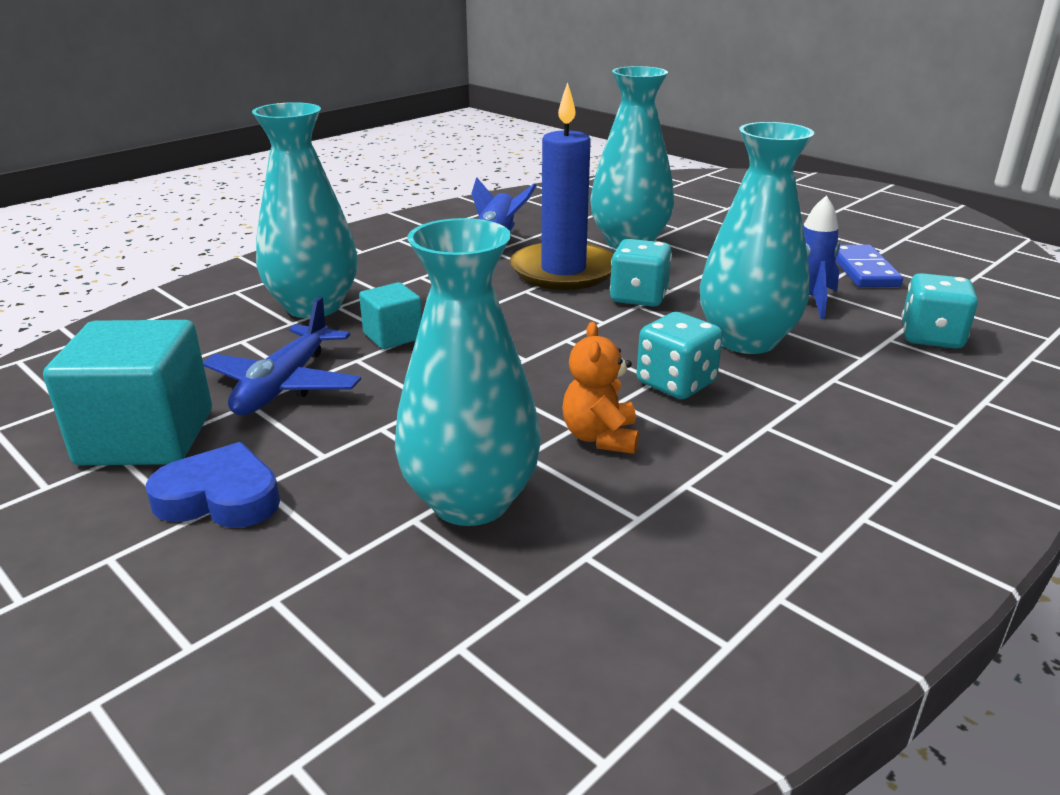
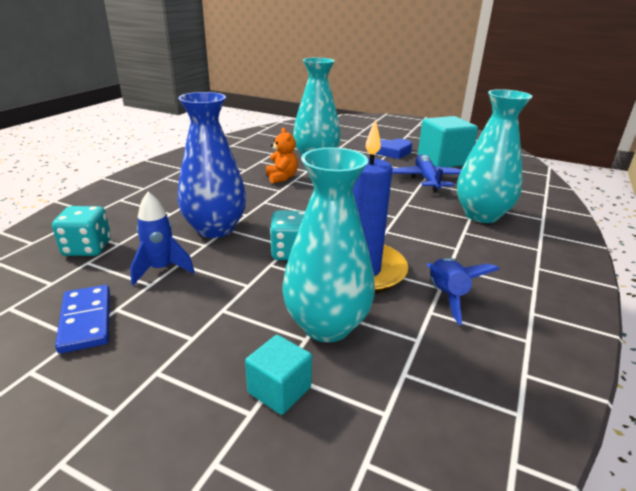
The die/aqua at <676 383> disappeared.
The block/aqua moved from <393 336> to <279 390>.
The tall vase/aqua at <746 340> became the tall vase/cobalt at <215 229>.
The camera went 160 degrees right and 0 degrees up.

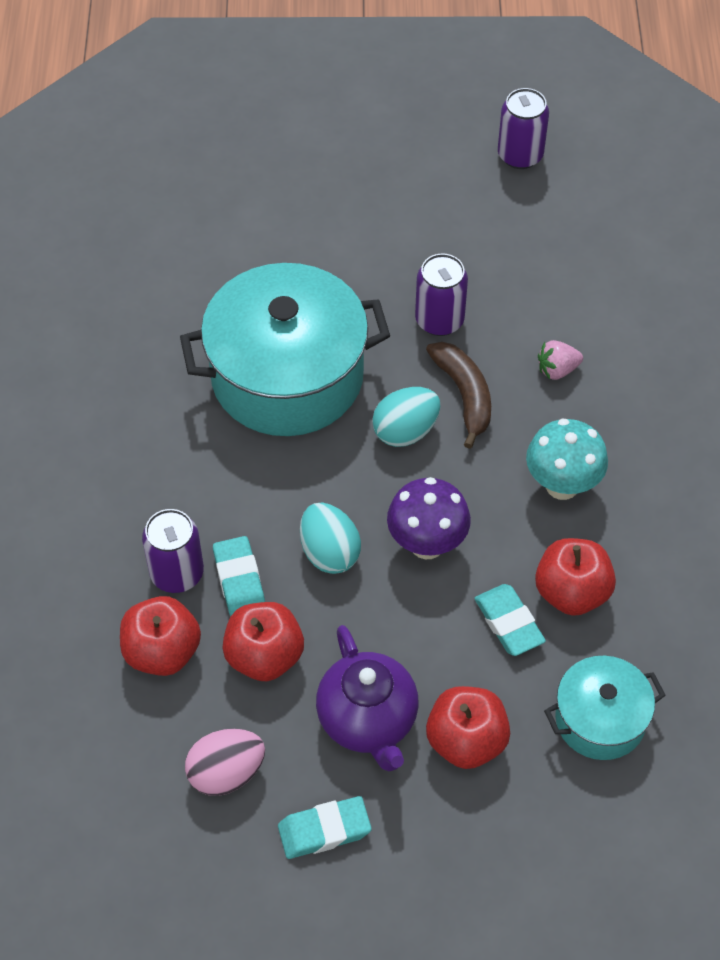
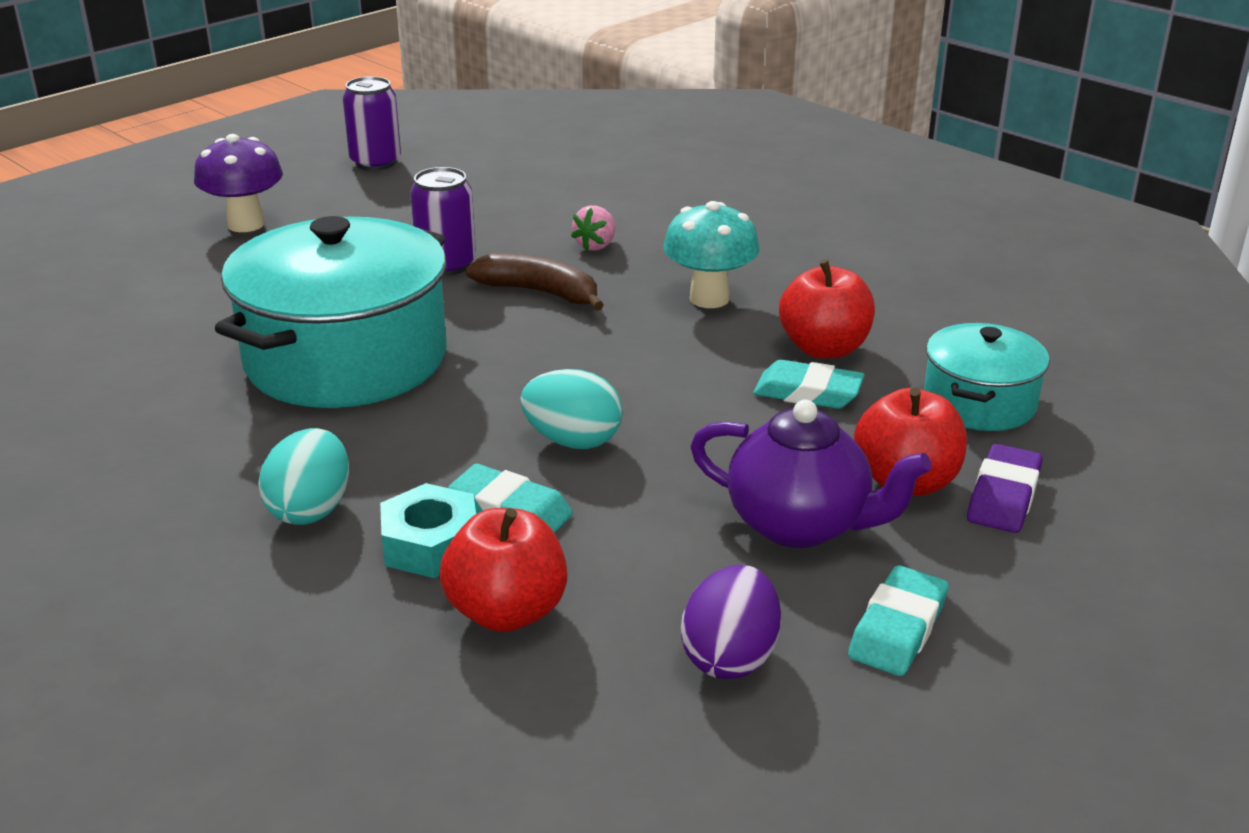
The toy apple/red at <264 656> disappeared.
The pencil eraser/royal purple at <1003 496> appeared.
The toy egg/aqua moved from <405 431> to <311 509>.
The mushroom/royal purple moved from <427 544> to <246 224>.
The can/royal purple at <177 573> was replaced by the hexagon nut/aqua at <431 544>.
The toy egg/rose-pink at <226 773> became the toy egg/royal purple at <730 657>.
The camera went 45 degrees left and 25 degrees down.

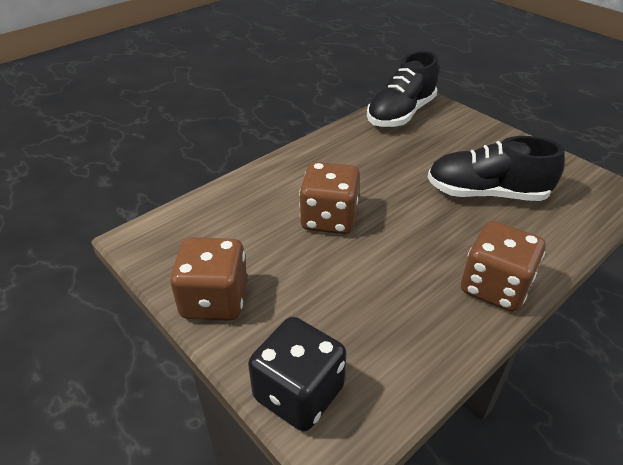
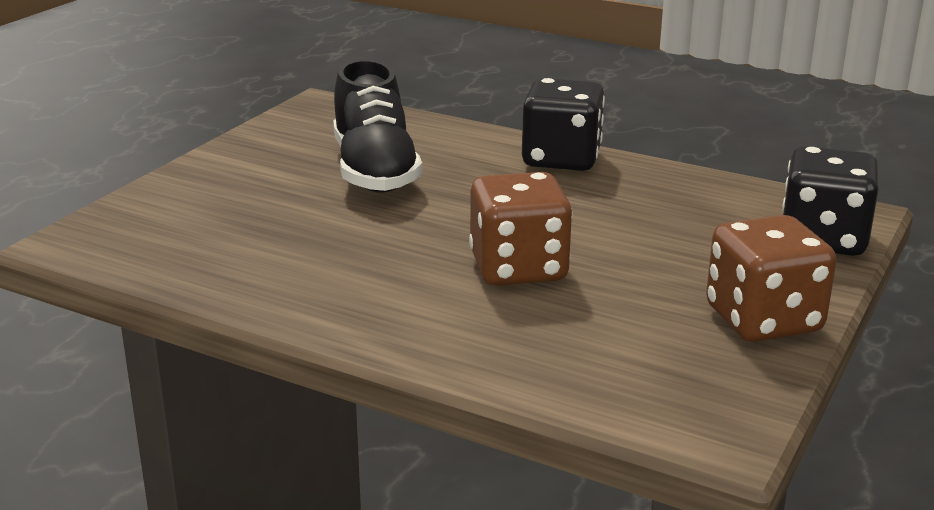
The lace-up shoe/black at <401 114> disappeared.
The die/dark brown at <494 287> became the die/black at <561 159>.
The camera went 110 degrees left and 15 degrees down.

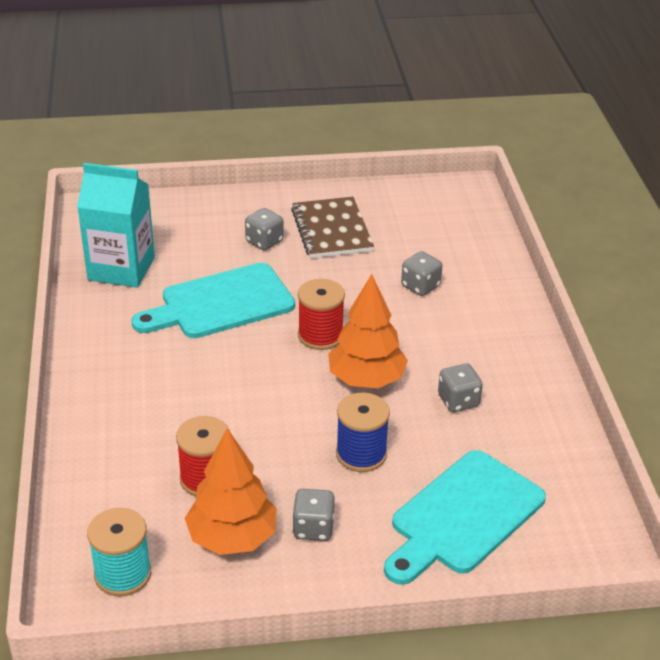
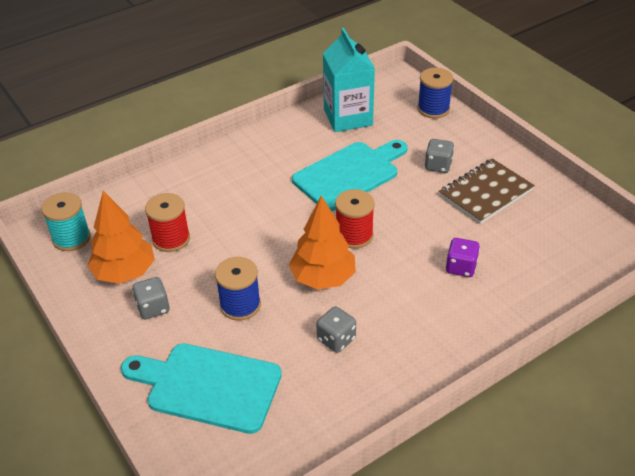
The bobbin/cobalt at <433 109> appeared.
The die/grey at <420 286> became the die/royal purple at <461 267>.
The chopping board/aqua at <221 303> turned 105 degrees clockwise.
The camera went 65 degrees right and 5 degrees up.

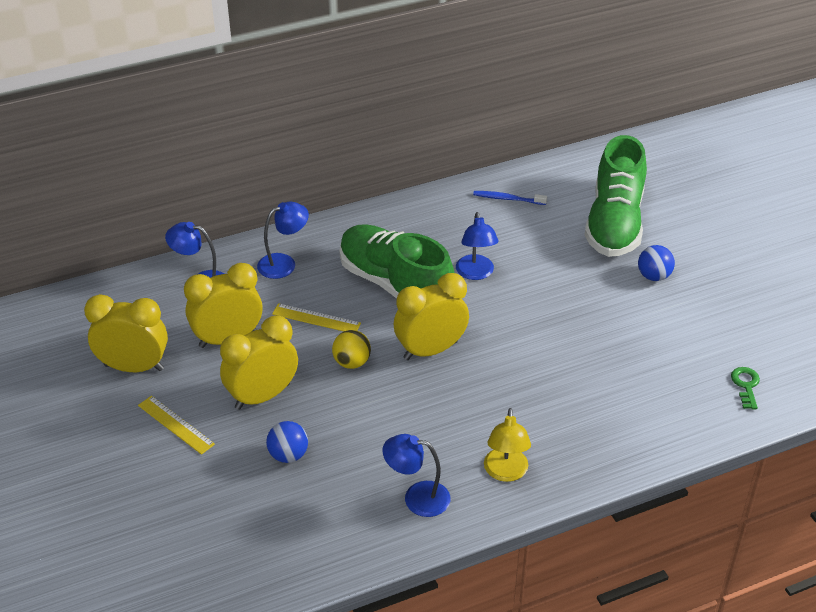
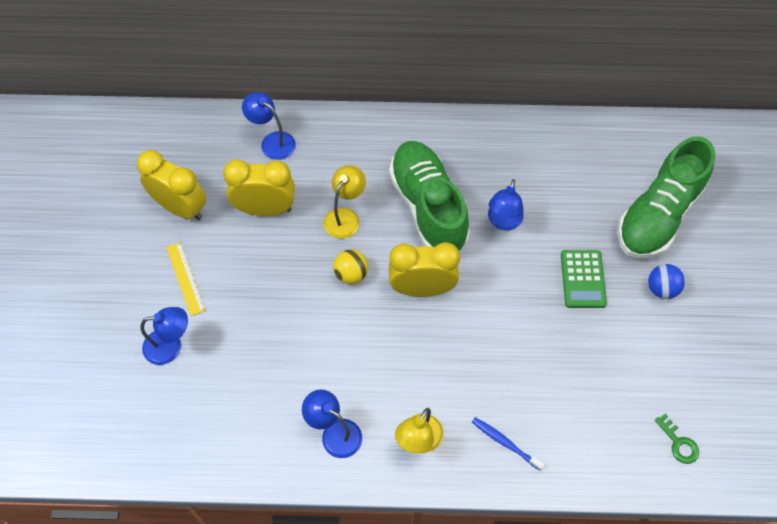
The alarm clock/golden at <262 396> disappeared.
The play ball/cobalt at <288 455> disappeared.
The calculator/leaf-green at <582 279> appeared.
The desk lamp/cobalt moved from <284 263> to <170 346>.
The toothbrush/cobalt moved from <508 199> to <505 443>.
The ruler/golden at <316 319> was replaced by the desk lamp/golden at <345 216>.
The key/leaf-green at <746 385> turned 120 degrees clockwise.
The camera went 25 degrees right and 20 degrees up.

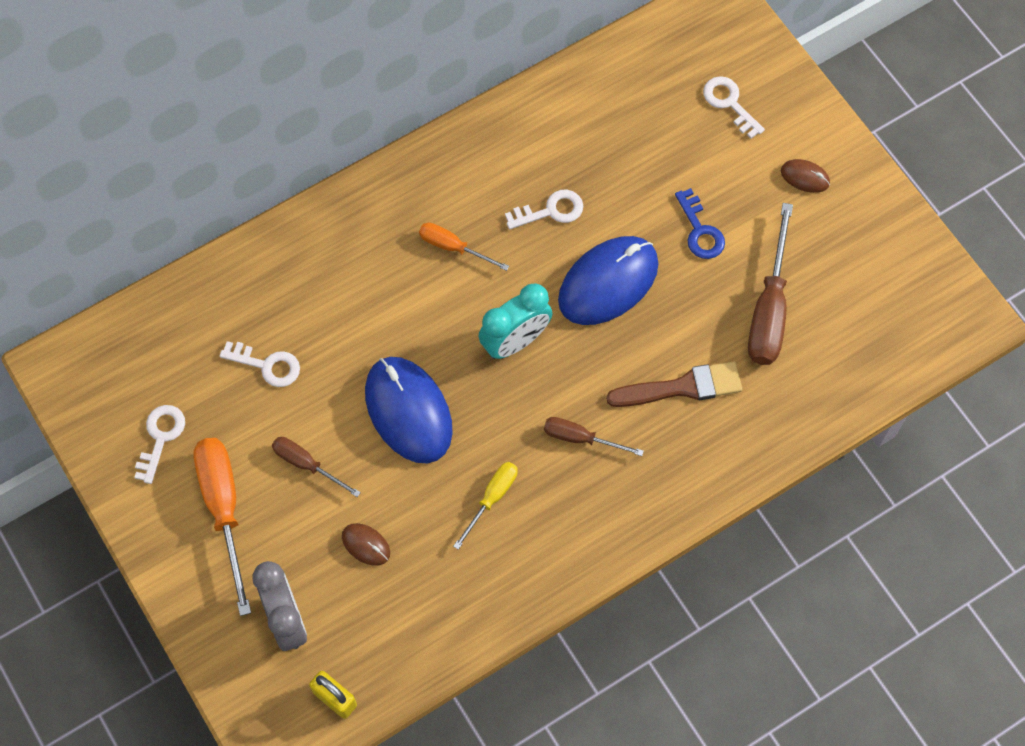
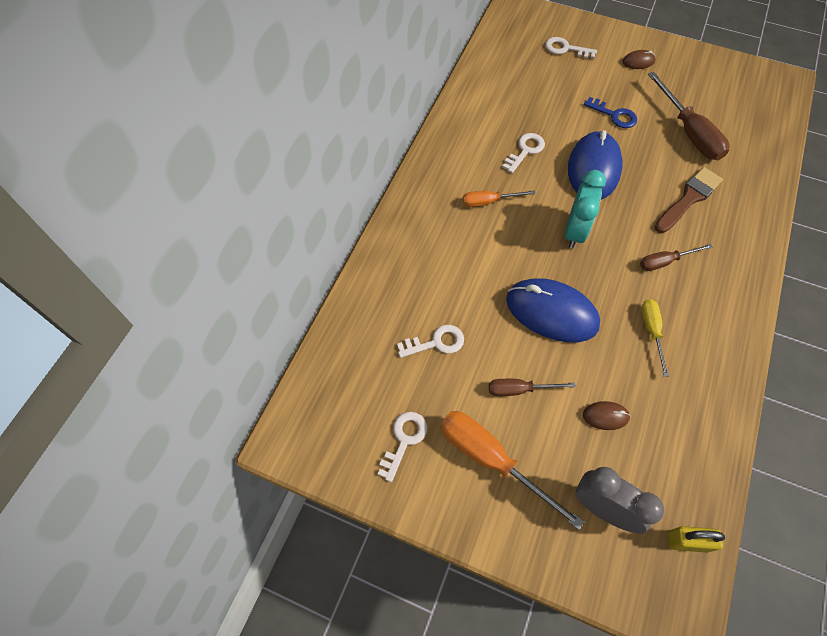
The key/white at <160 438> turned 45 degrees clockwise.
The camera went 35 degrees left and 5 degrees down.

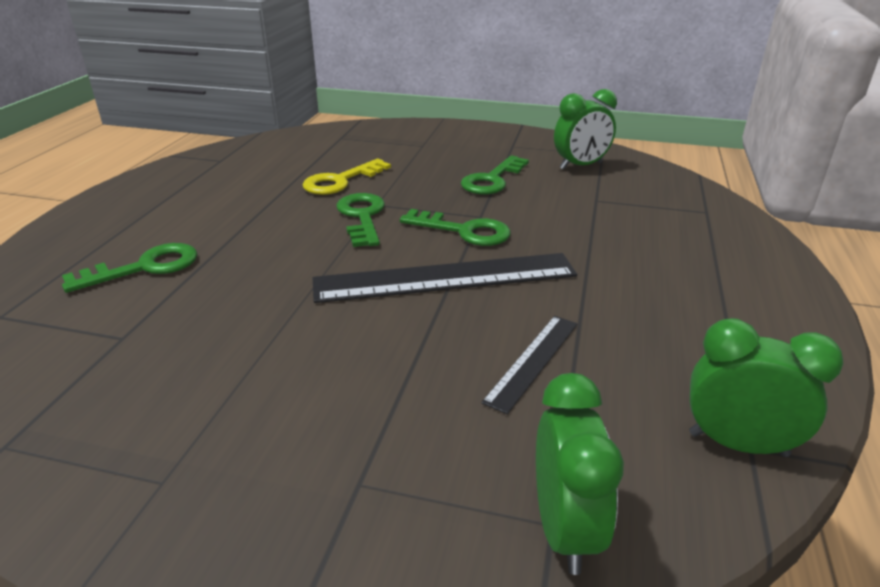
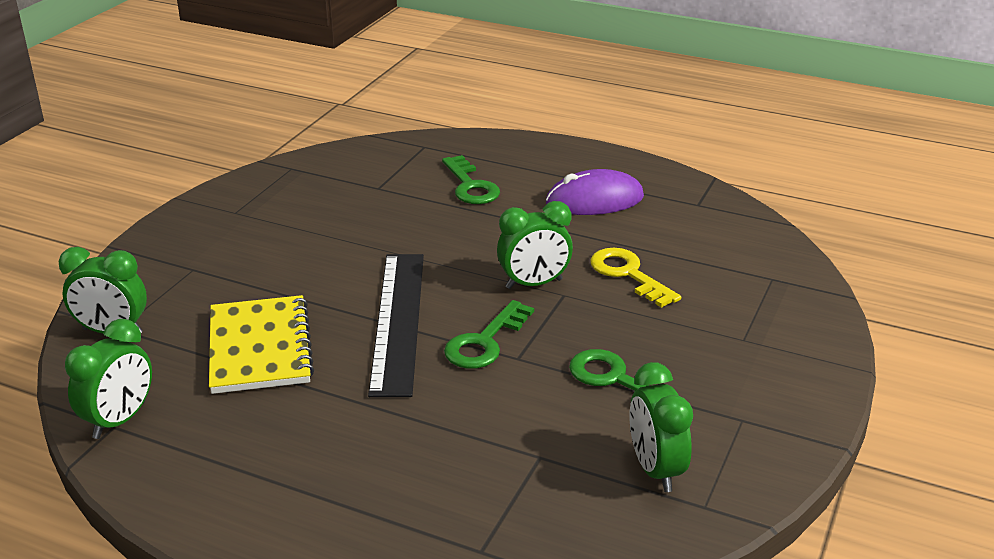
The computer mouse/royal purple at <594 200> appeared.
The key/leaf-green at <362 217> was replaced by the alarm clock/leaf-green at <534 284>.
The ruler/black at <533 361> was replaced by the exercise book/golden at <260 347>.
The camera went 100 degrees right and 0 degrees up.

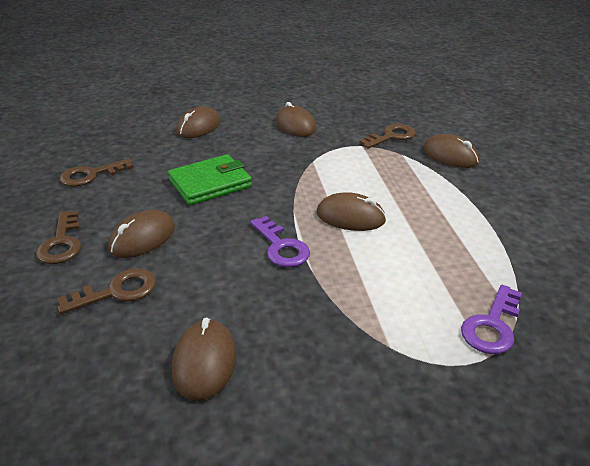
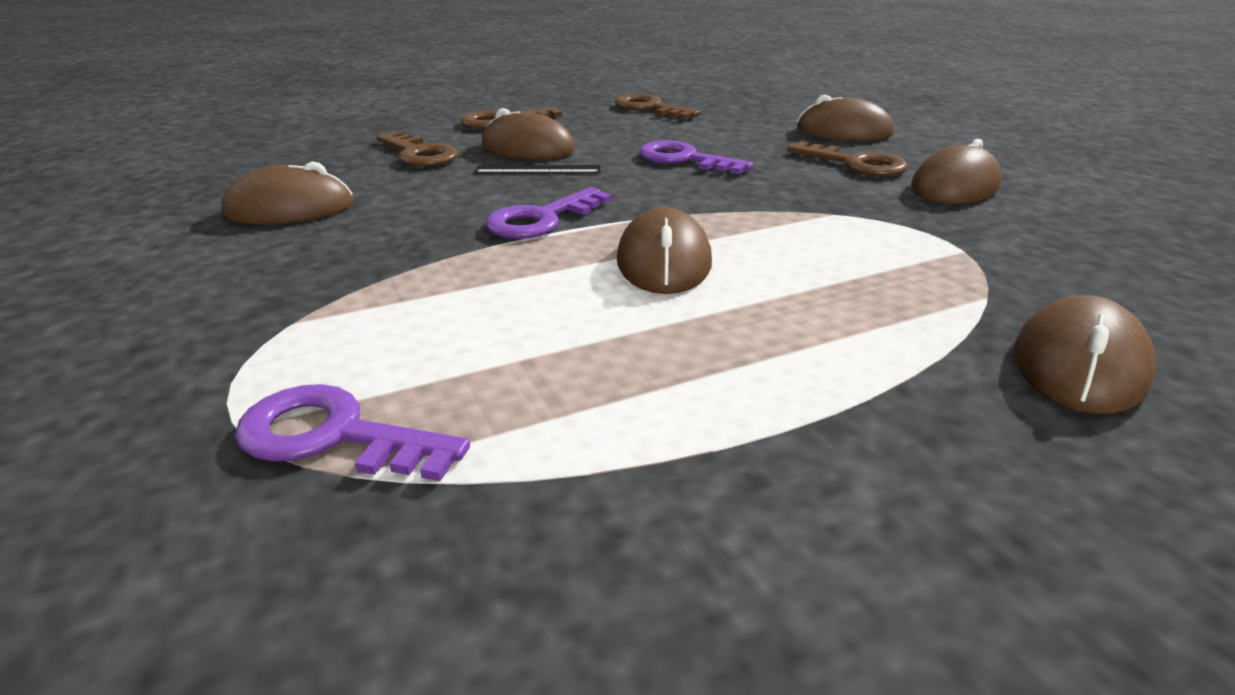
The ruler/black at <538 170> appeared.
The key/dark brown moved from <391 136> to <855 164>.
The wallet/leaf-green at <210 183> was replaced by the key/royal purple at <684 159>.
The camera went 75 degrees right and 5 degrees down.

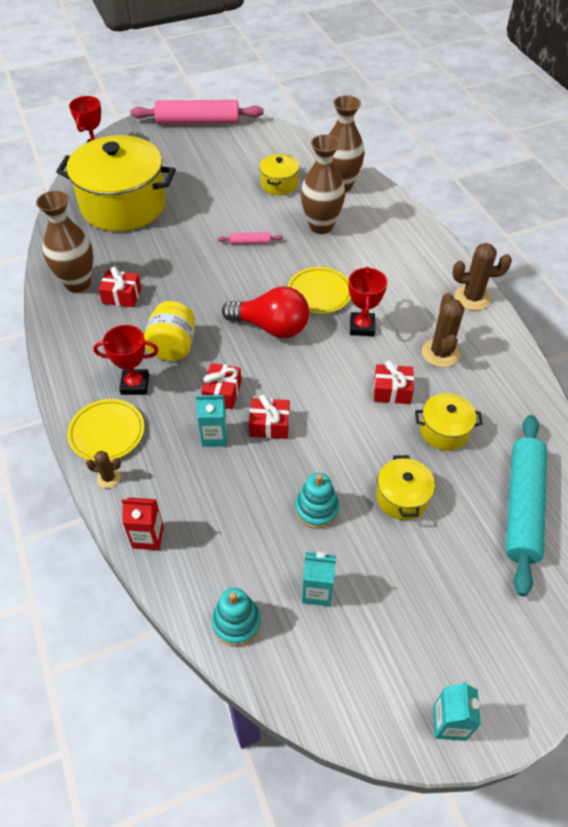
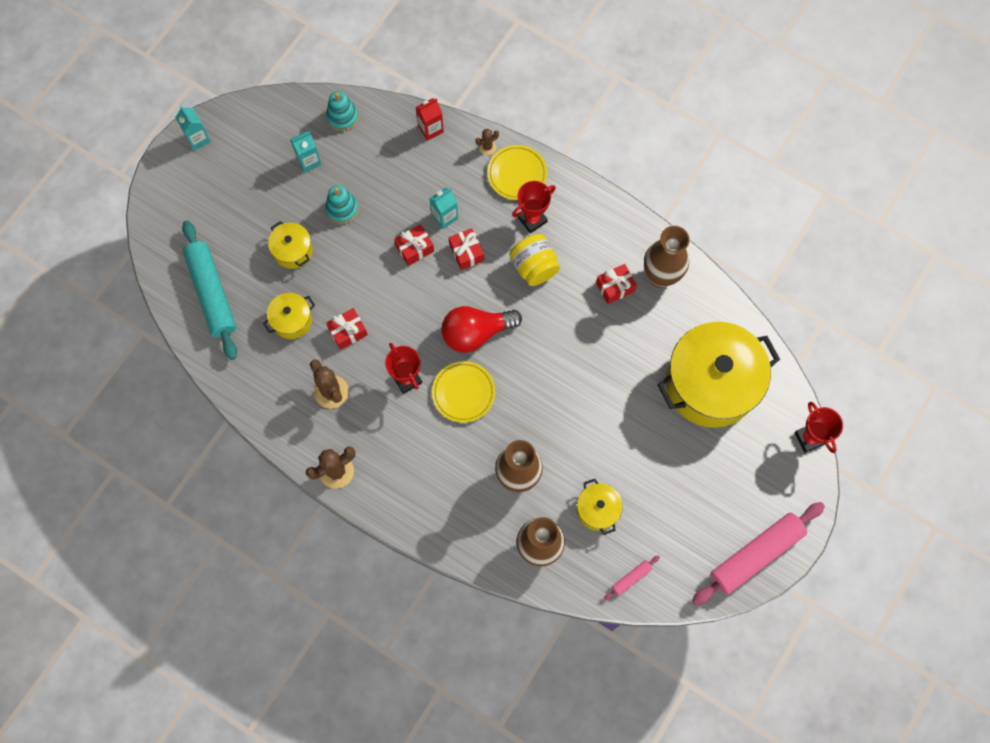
The rolling pin/rose-pink moved from <250 242> to <631 578>.
The camera went 145 degrees right and 20 degrees up.

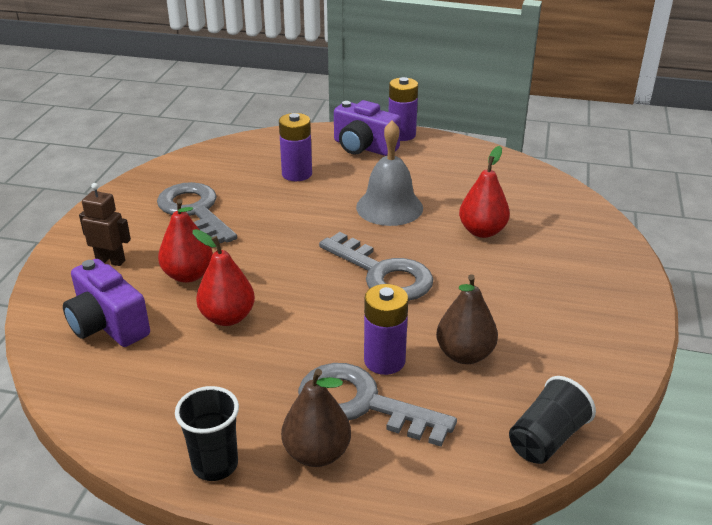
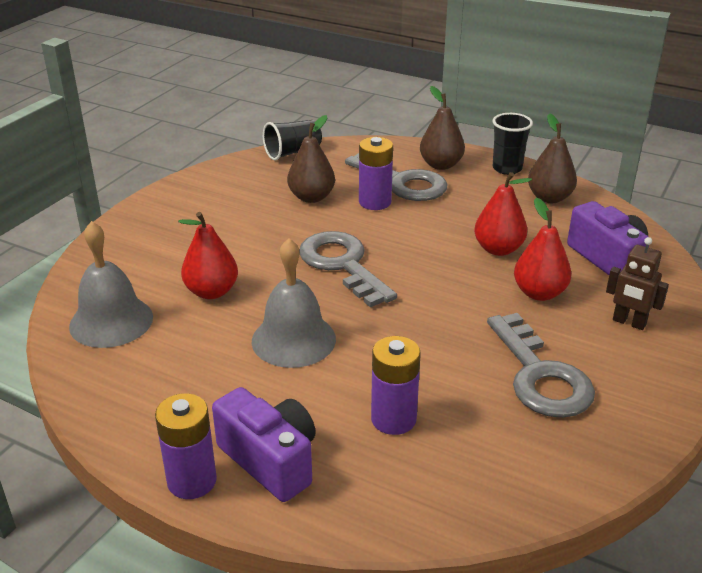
The bell/grey at <111 321> appeared.
The toy pear/dark brown at <549 198> appeared.
The camera went 165 degrees left and 0 degrees up.

